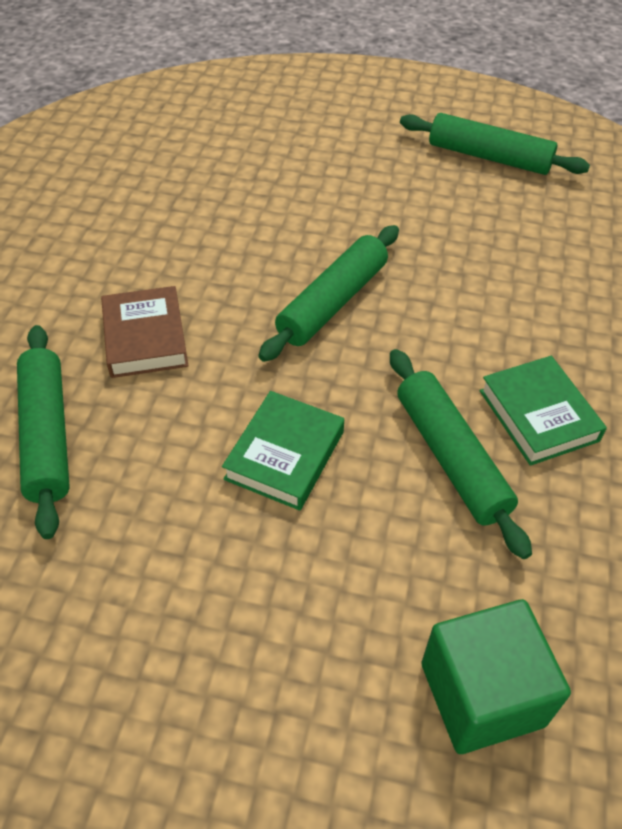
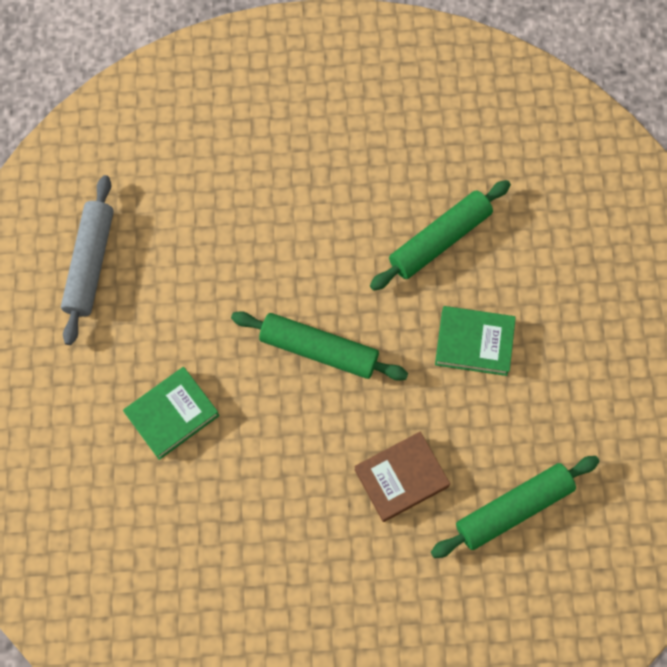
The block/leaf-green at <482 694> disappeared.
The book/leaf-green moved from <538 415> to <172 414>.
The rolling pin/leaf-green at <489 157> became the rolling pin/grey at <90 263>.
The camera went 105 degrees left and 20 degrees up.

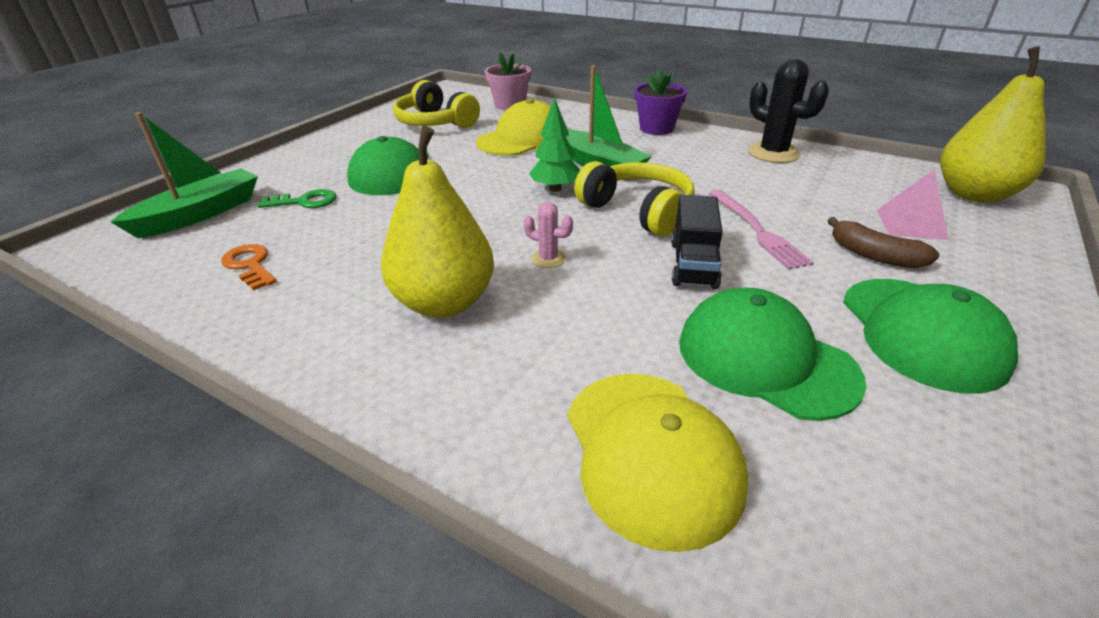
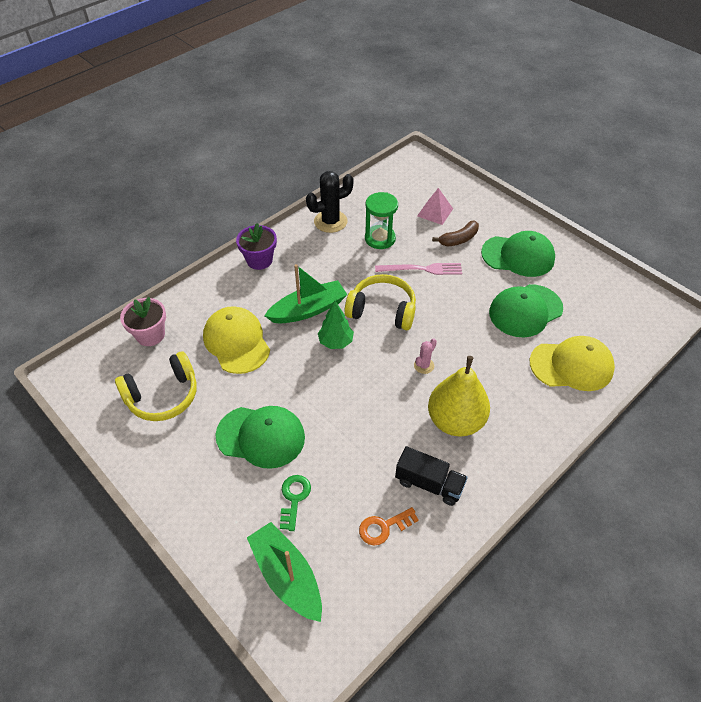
The toy pear/golden at <974 194> disappeared.
The sand timer/leaf-green at <380 238> appeared.
The truck/black moved from <693 264> to <429 484>.
The over-ear headphones/golden at <638 211> turned 45 degrees clockwise.
The camera went 75 degrees left and 15 degrees up.

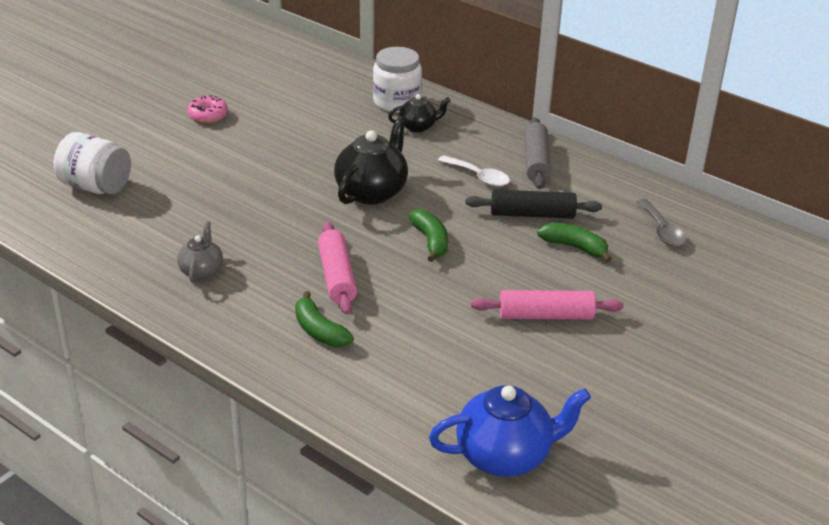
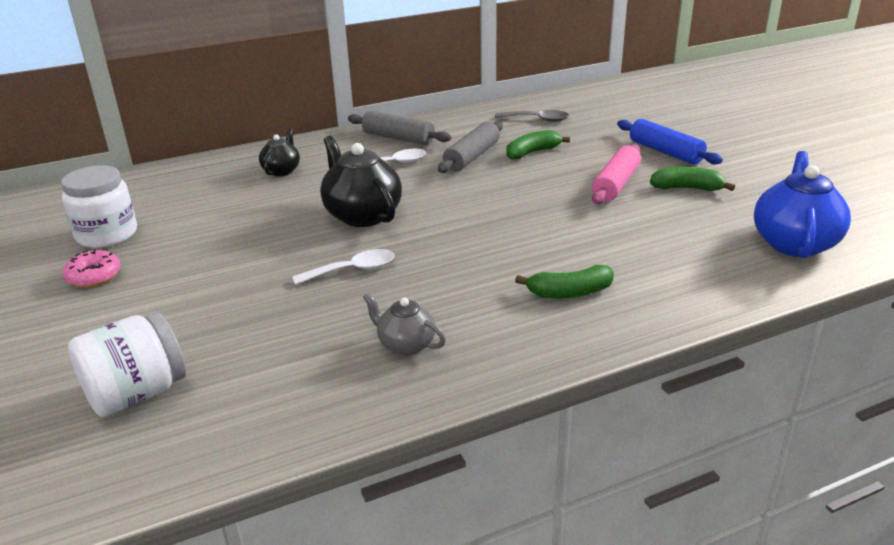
The rolling pin/rose-pink at <337 277> disappeared.
The teaspoon/white at <353 270> appeared.
The rolling pin/cobalt at <665 152> appeared.
The jar/white moved from <396 102> to <107 234>.
The banana fruit/leaf-green moved from <430 241> to <687 188>.
The rolling pin/black at <532 214> became the rolling pin/grey at <472 157>.
The camera went 60 degrees left and 5 degrees down.

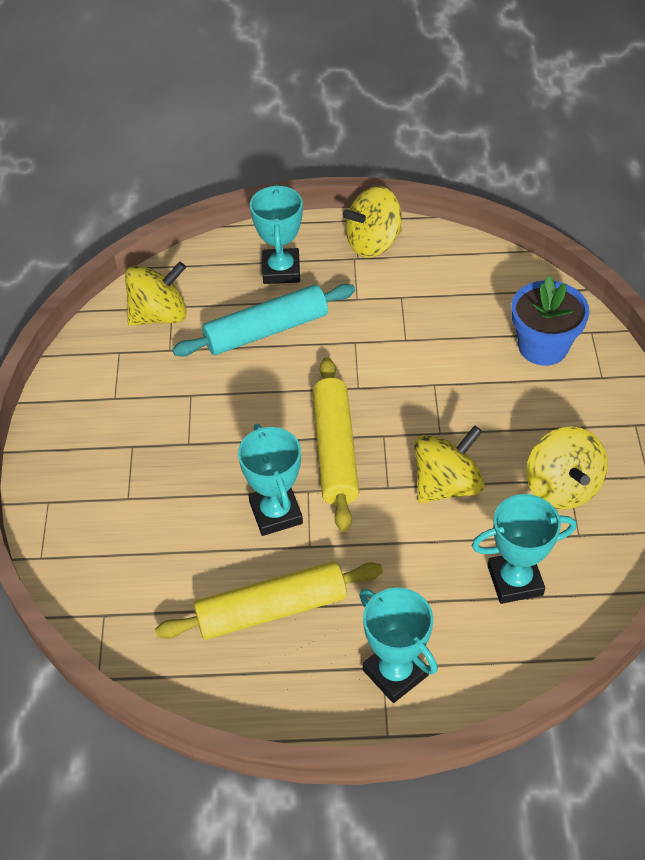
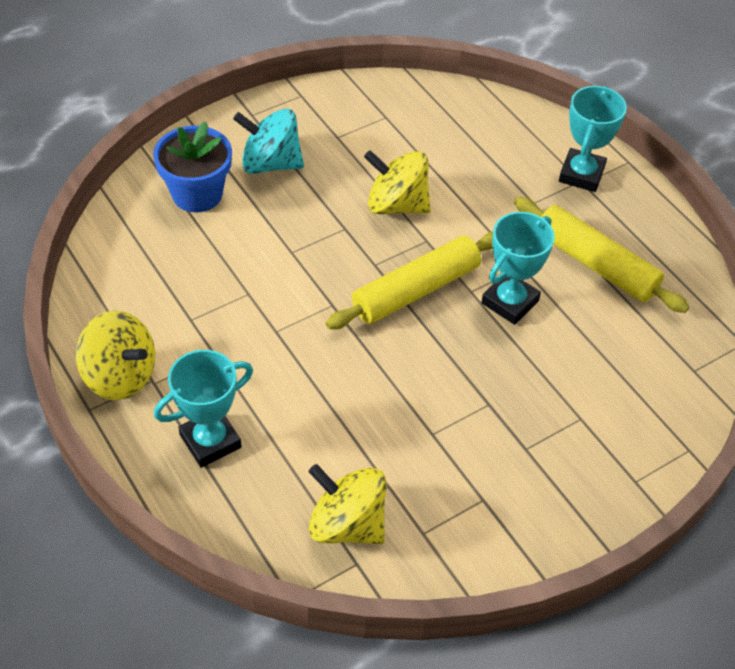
The rolling pin/aqua at <266 330> disappeared.
The award cup/aqua at <515 580> disappeared.
The toy top/golden at <562 487> disappeared.
The toy top/aqua at <270 163> appeared.
The camera went 125 degrees left and 0 degrees up.

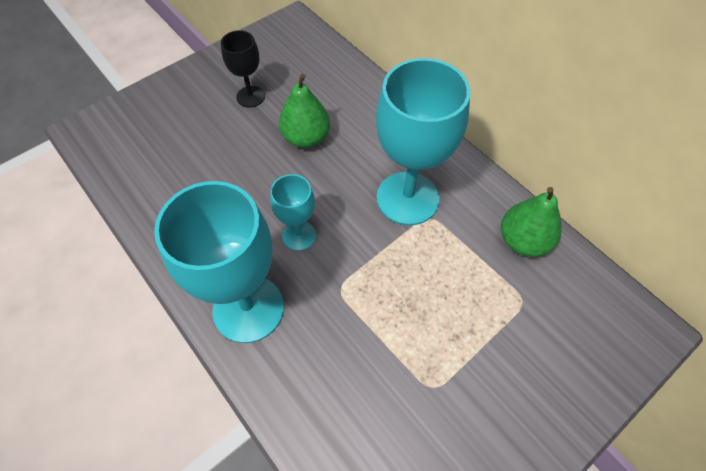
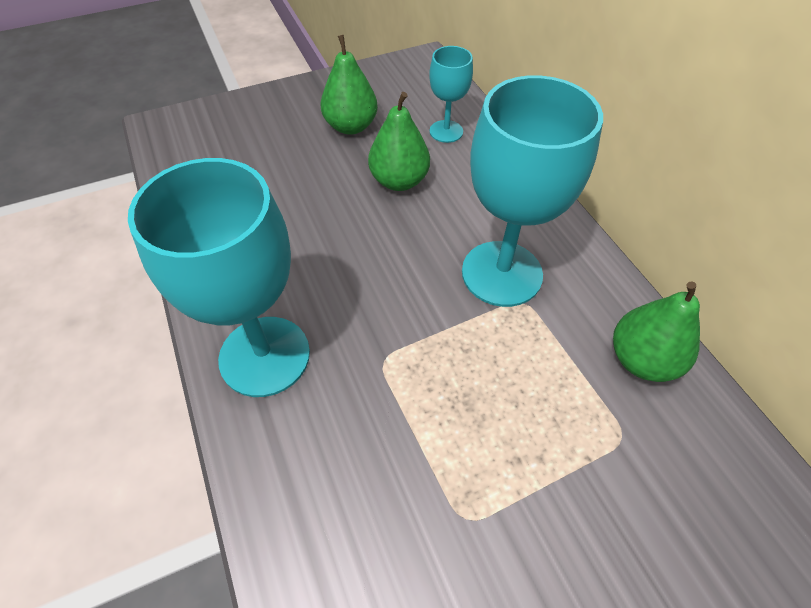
The wine glass/aqua moved from <299 235> to <446 131>.
The wine glass/black at <250 97> was replaced by the toy pear/leaf-green at <351 126>.
The camera went 15 degrees right and 5 degrees down.

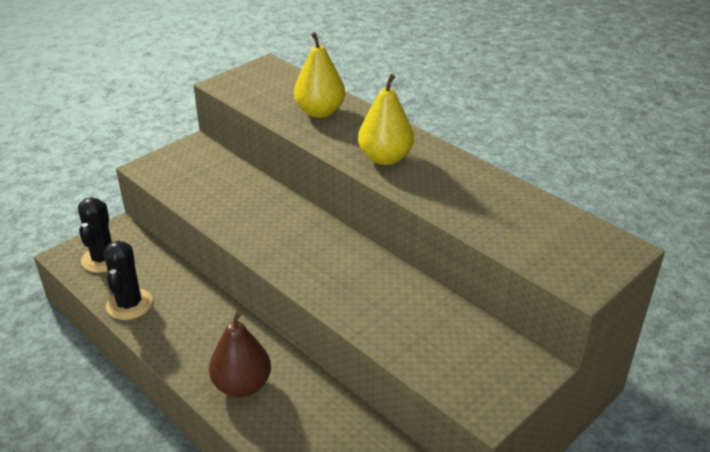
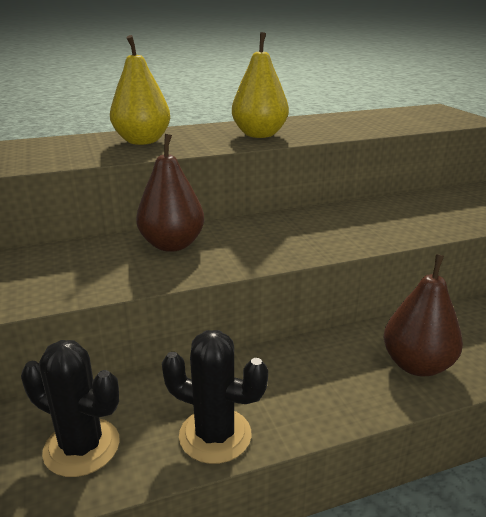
The toy pear/dark brown at <172 245> appeared.
The camera went 65 degrees left and 10 degrees down.

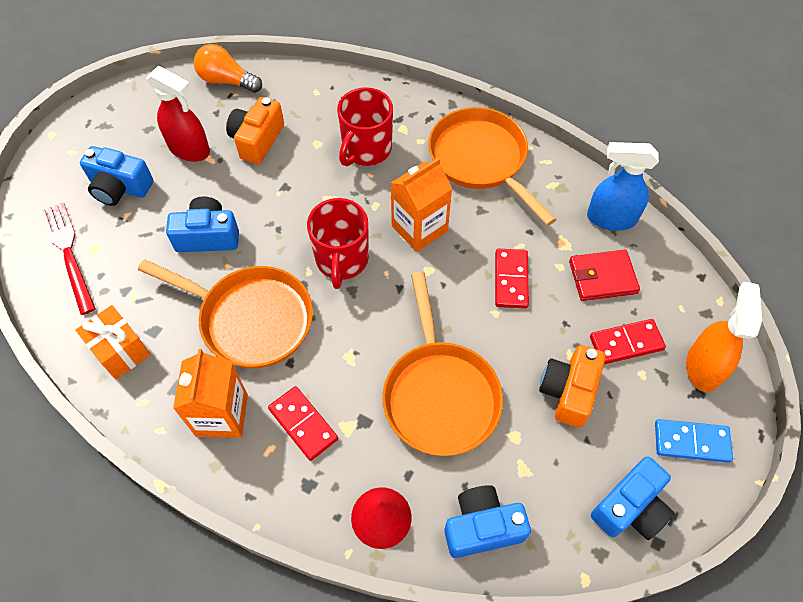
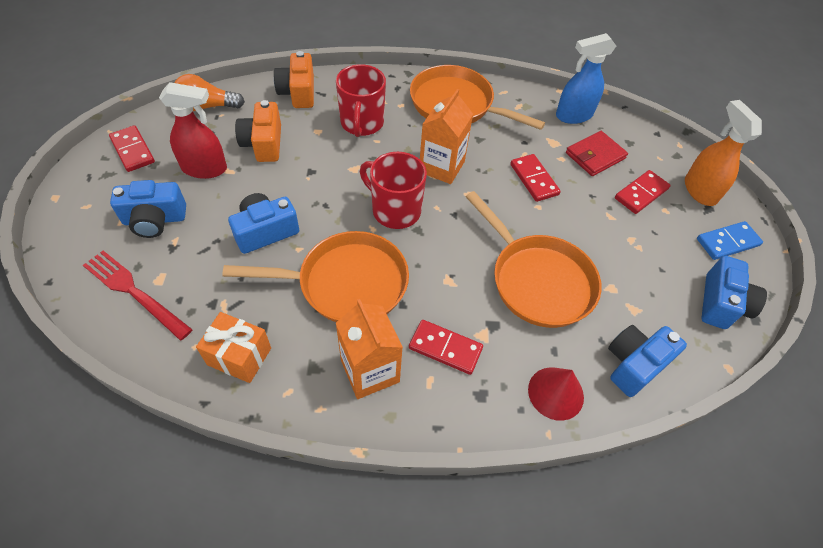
The domino/red at <133 150> appeared.
The photo camera/orange-coloured moved from <568 391> to <298 92>.
The mug/red at <342 260> turned 150 degrees clockwise.
The camera went 30 degrees left and 5 degrees down.

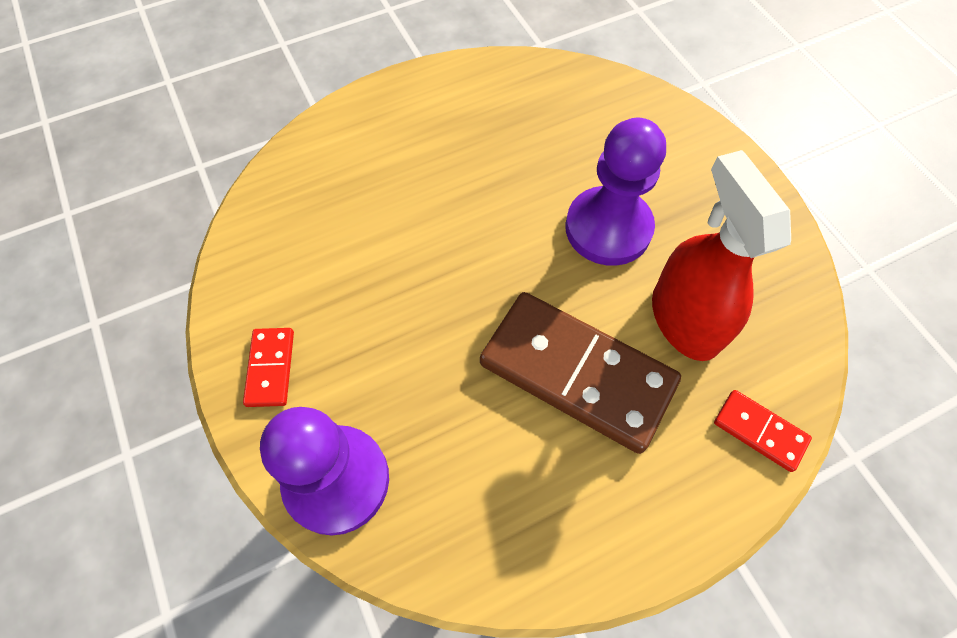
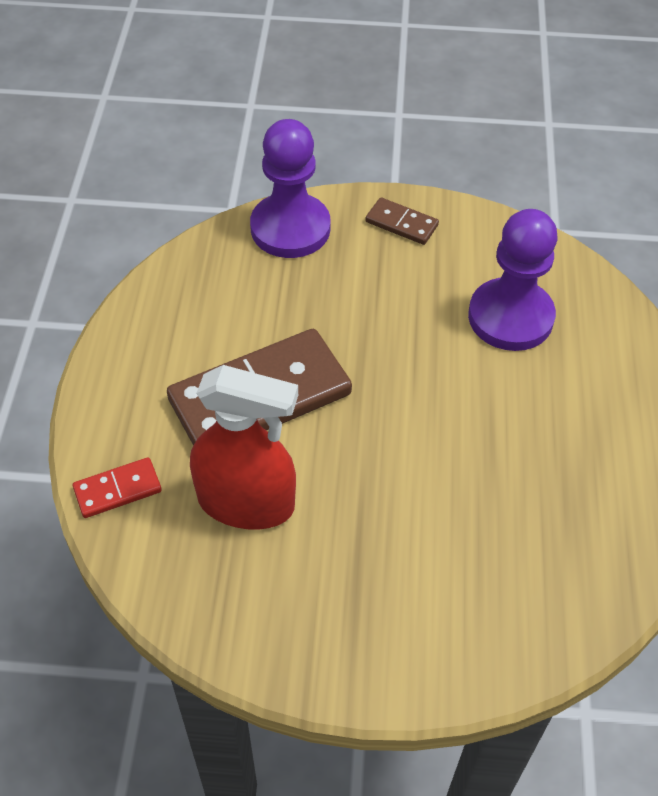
The pawn/royal purple moved from <608 228> to <510 317>.
The domino/red at <271 368> became the domino/dark brown at <401 224>.
The camera went 120 degrees right and 10 degrees down.

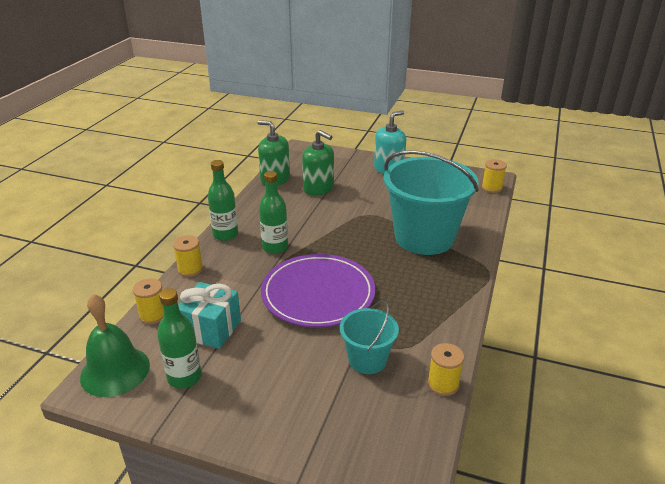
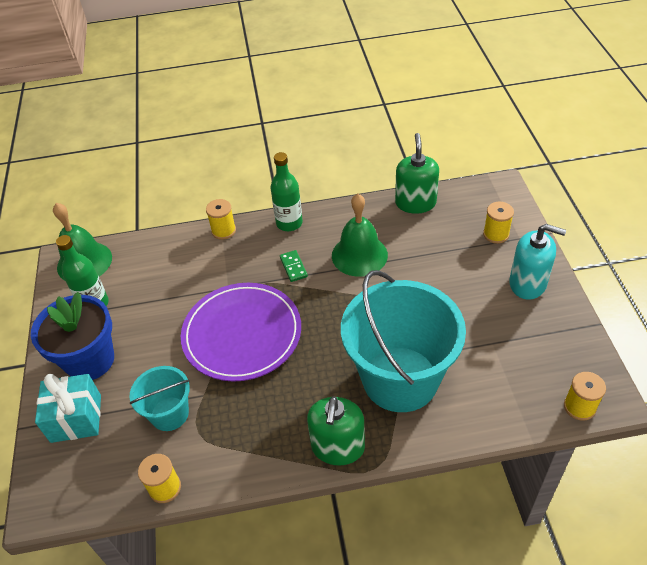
The potted plant/cobalt at <90 360> appeared.
The bell/leaf-green at <359 255> appeared.
The bobbin/golden moved from <153 315> to <496 234>.
The gift/aqua moved from <211 329> to <76 418>.
The pump bottle/leaf-green moved from <318 188> to <338 447>.
The flask/leaf-green at <275 247> was replaced by the domino/leaf-green at <293 267>.
The camera went 65 degrees right and 15 degrees up.

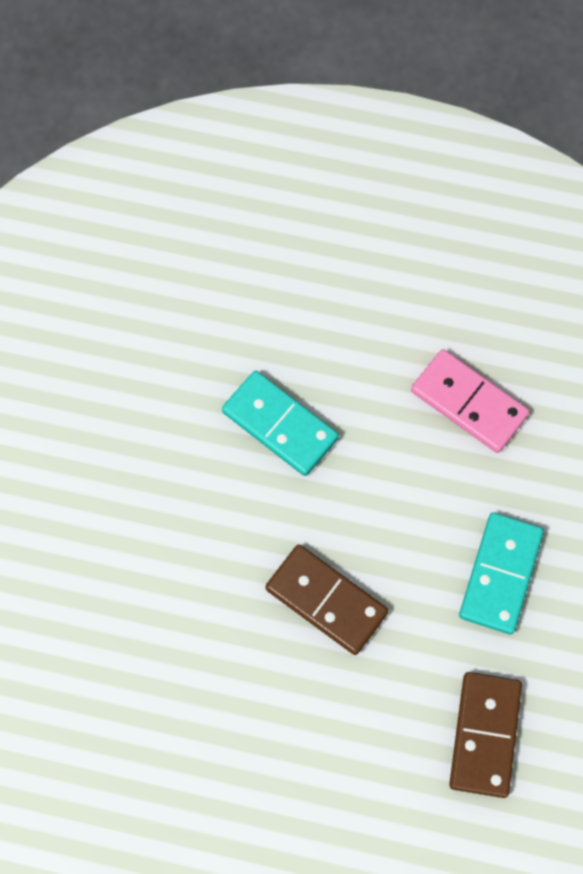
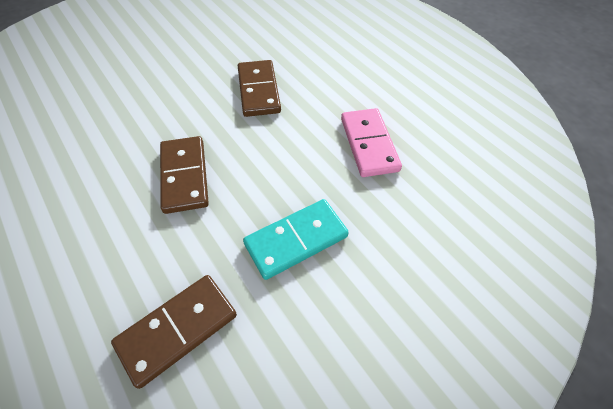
The domino/aqua at <280 424> became the domino/dark brown at <259 90>.
The camera went 40 degrees right and 15 degrees down.

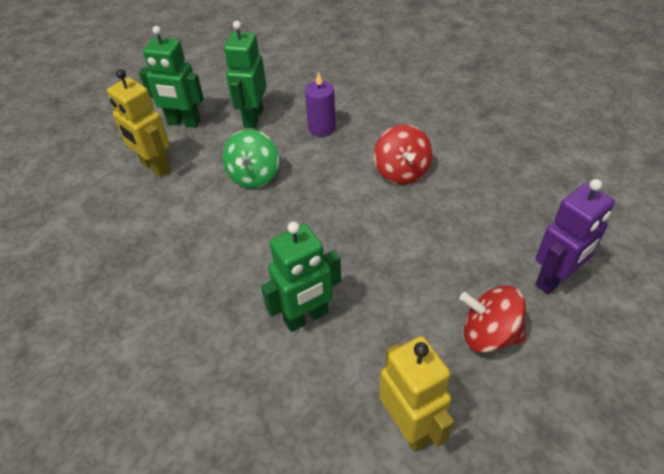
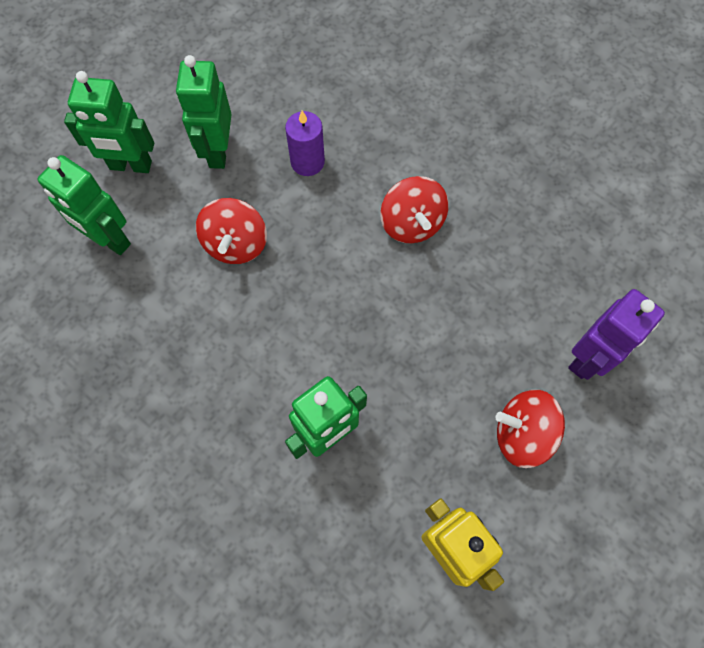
The toy robot/golden at <155 167> became the toy robot/leaf-green at <109 240>.
The toy top/leaf-green at <254 176> became the toy top/red at <236 244>.
The camera went 10 degrees left and 20 degrees up.

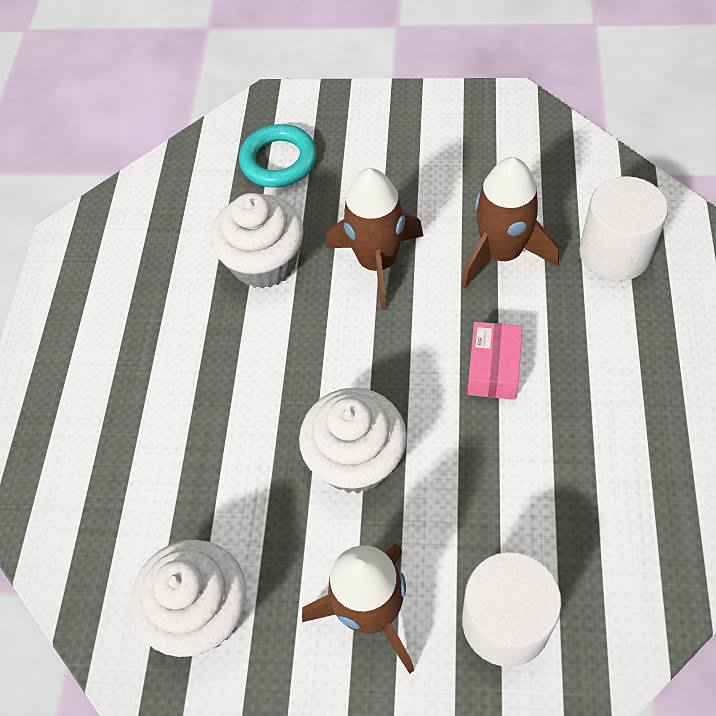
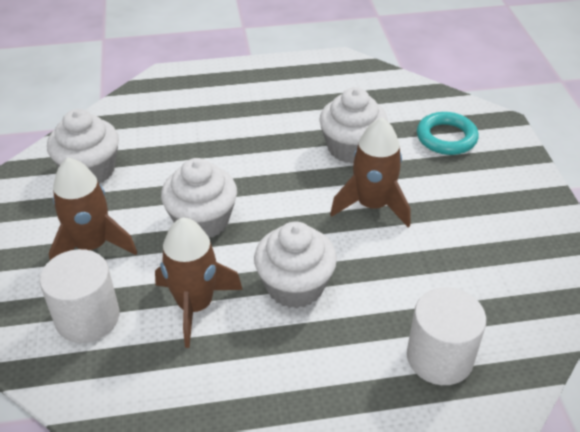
The spaceship/dark brown moved from <502 253> to <195 305>.
The parcel/rose-pink at <493 368> was replaced by the cupcake/white at <295 286>.
The camera went 70 degrees right and 15 degrees down.

